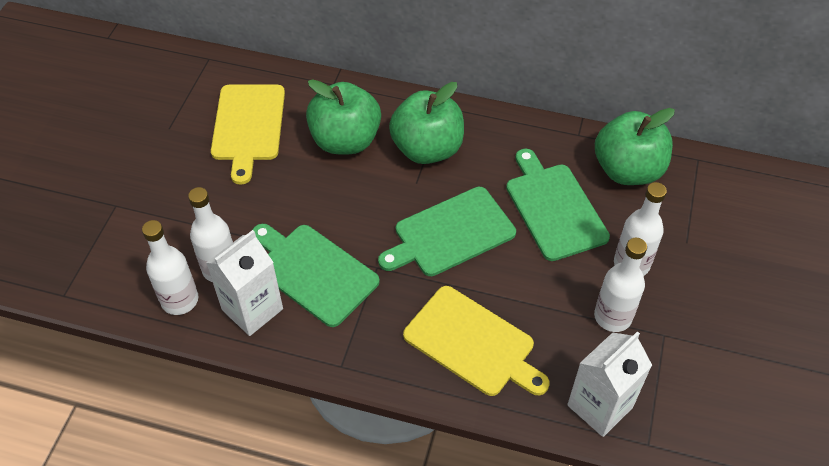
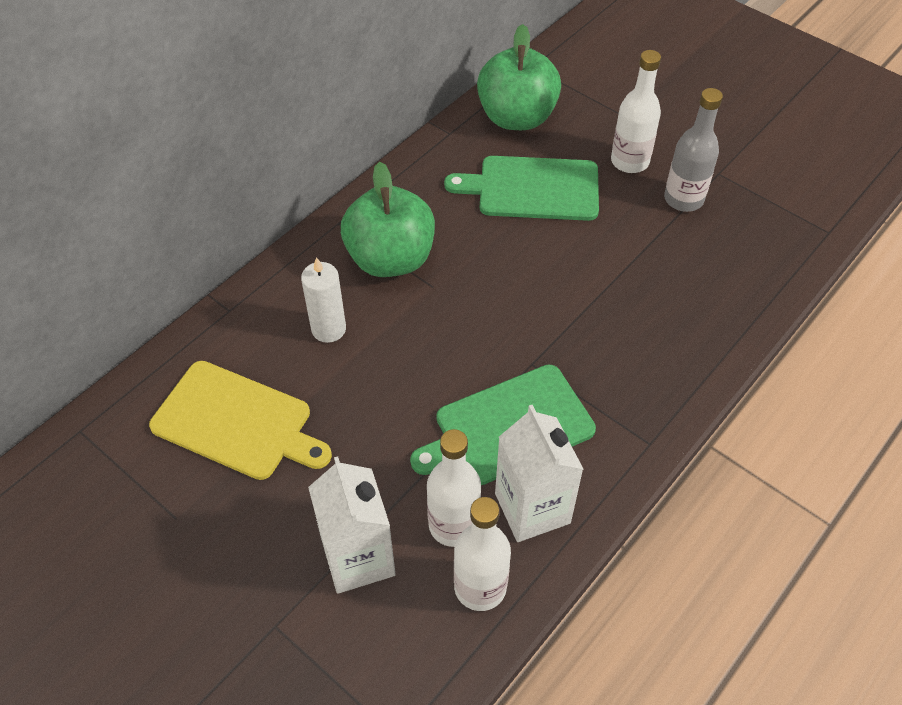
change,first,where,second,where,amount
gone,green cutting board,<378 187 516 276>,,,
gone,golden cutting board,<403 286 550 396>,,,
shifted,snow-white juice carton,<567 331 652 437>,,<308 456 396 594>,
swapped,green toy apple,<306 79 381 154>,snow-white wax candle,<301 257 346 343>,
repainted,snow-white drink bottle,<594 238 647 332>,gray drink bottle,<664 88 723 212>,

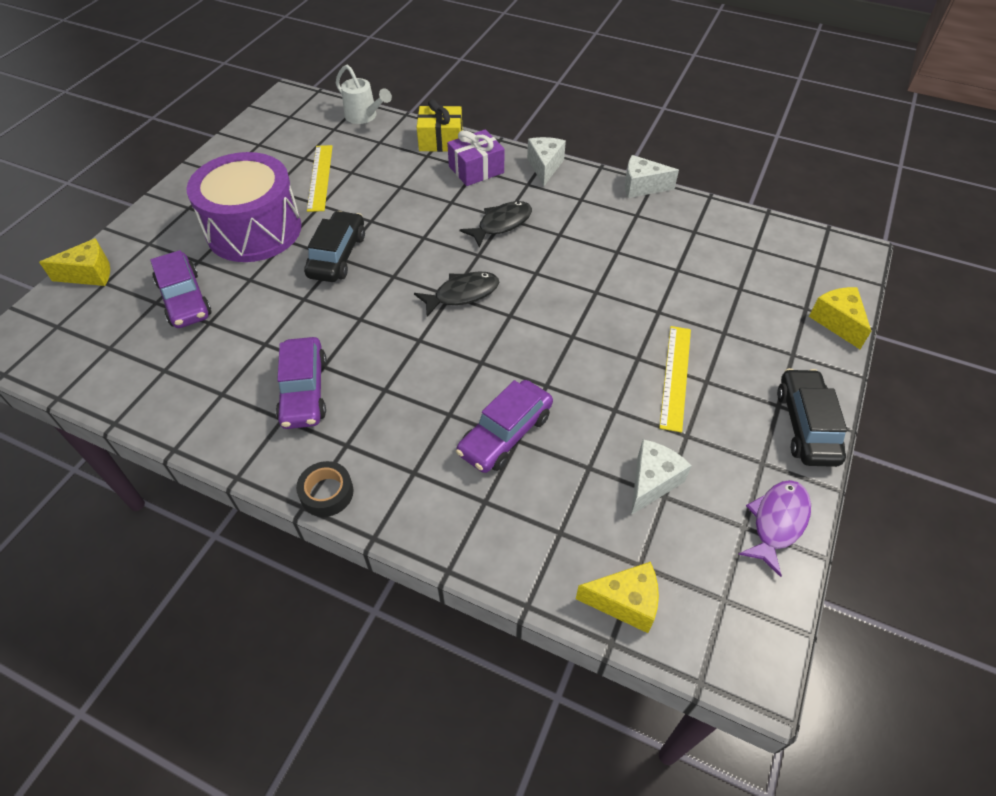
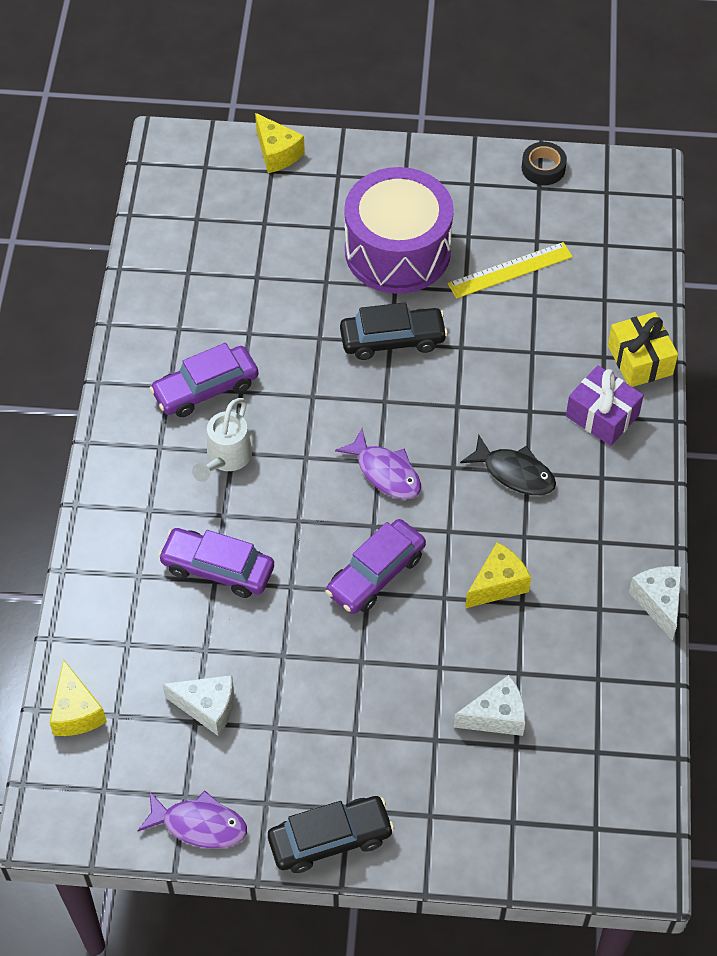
change,first,where,second,where,amount
gone,golden ruler,<659 326 691 433>,,,
shifted,purple car,<150 250 211 328>,,<325 519 426 614>,
shifted,black tape,<296 461 353 517>,,<522 142 567 185>,
shifted,snow-white watering can,<336 65 392 124>,,<192 398 252 482>,
shifted,snow-white cheese wedge,<527 137 566 186>,,<454 675 525 736>,
shifted,golden cheese wedge,<809 287 871 349>,,<465 542 531 608>,
repainted,black fish figure,<414 272 499 317>,purple fish figure,<335 428 421 499>,

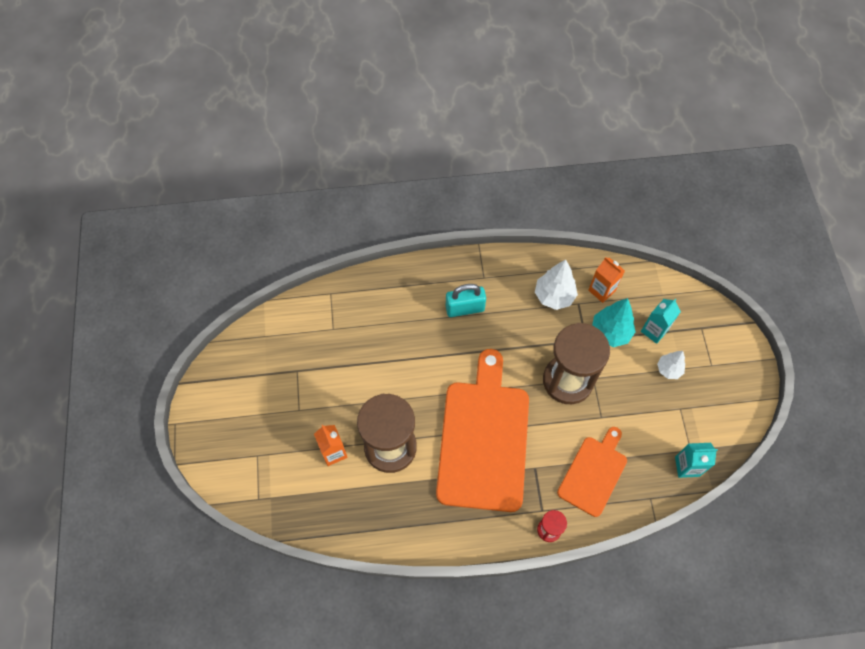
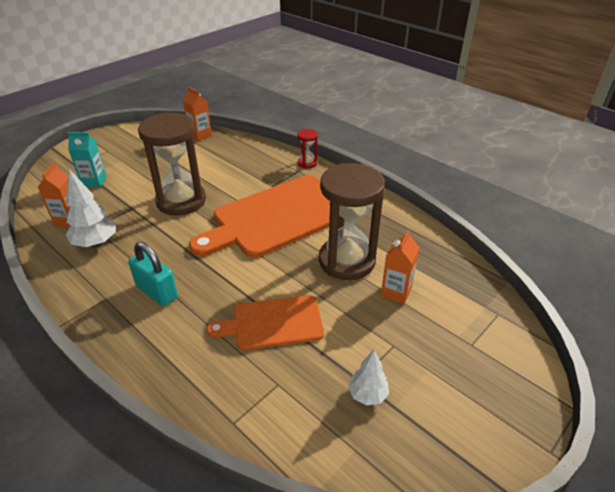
change,first,where,second,where,amount
gone,turquoise tree,<592 298 636 347>,,,
shifted,bright orange cutting board,<557 427 627 517>,,<207 295 324 350>,
shifted,snow-white tree,<657 351 685 379>,,<348 350 389 405>,
repainted,turquoise juice carton,<675 443 718 478>,bright orange juice carton,<183 87 212 141>,

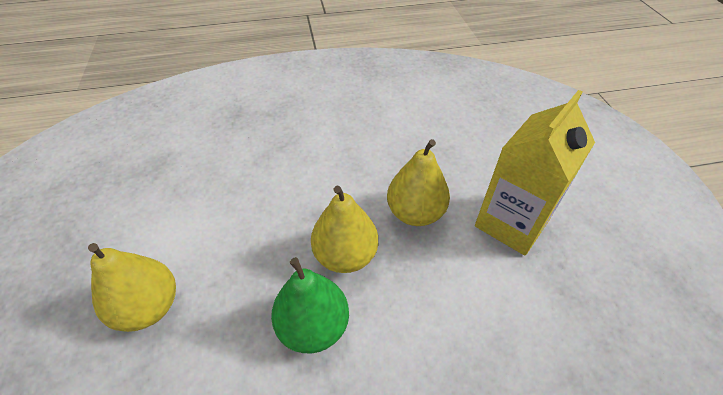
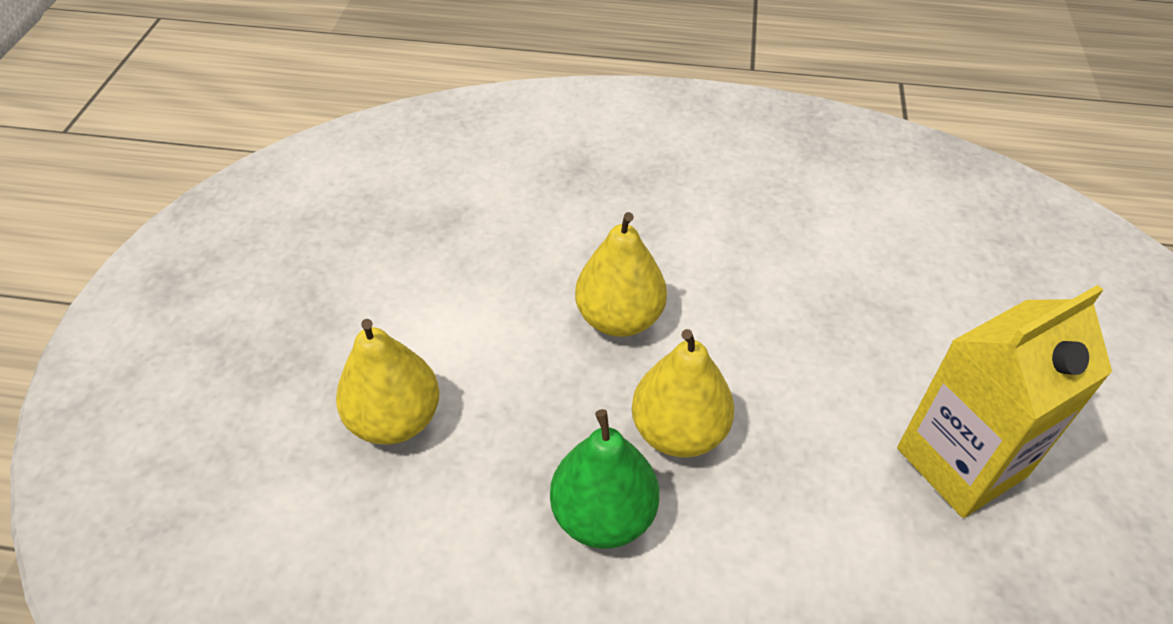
change,first,where,second,where,amount
shifted,golden pear fruit,<387 139 450 226>,,<575 212 667 337>,

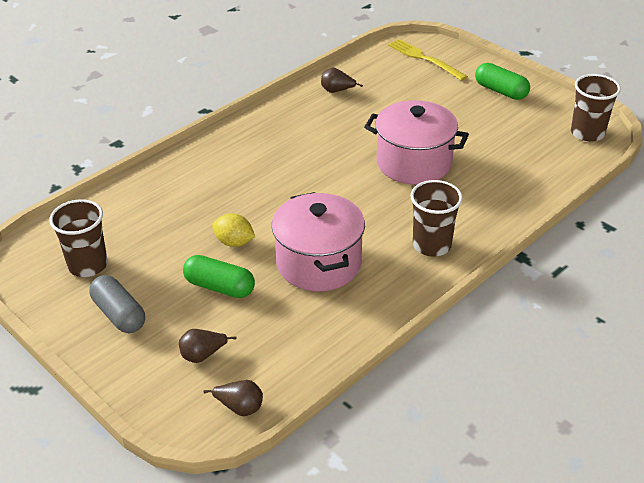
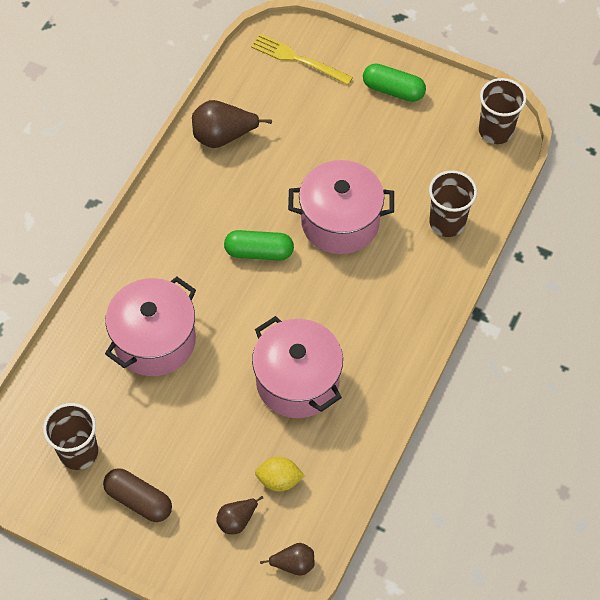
change,first,where,second,where,amount
new,,,rose-pink pot,<105 277 196 376>,
shifted,green pill shape,<183 255 255 298>,,<224 230 294 261>,
shifted,golden lemon,<212 213 255 247>,,<255 457 305 491>,
shifted,russet tumbler,<410 180 463 256>,,<429 170 477 237>,
repainted,gray pill shape,<89 275 145 333>,russet pill shape,<103 468 172 522>,
scaled,russet pear fruit,<321 68 363 93>,,<192 100 272 148>,x1.72

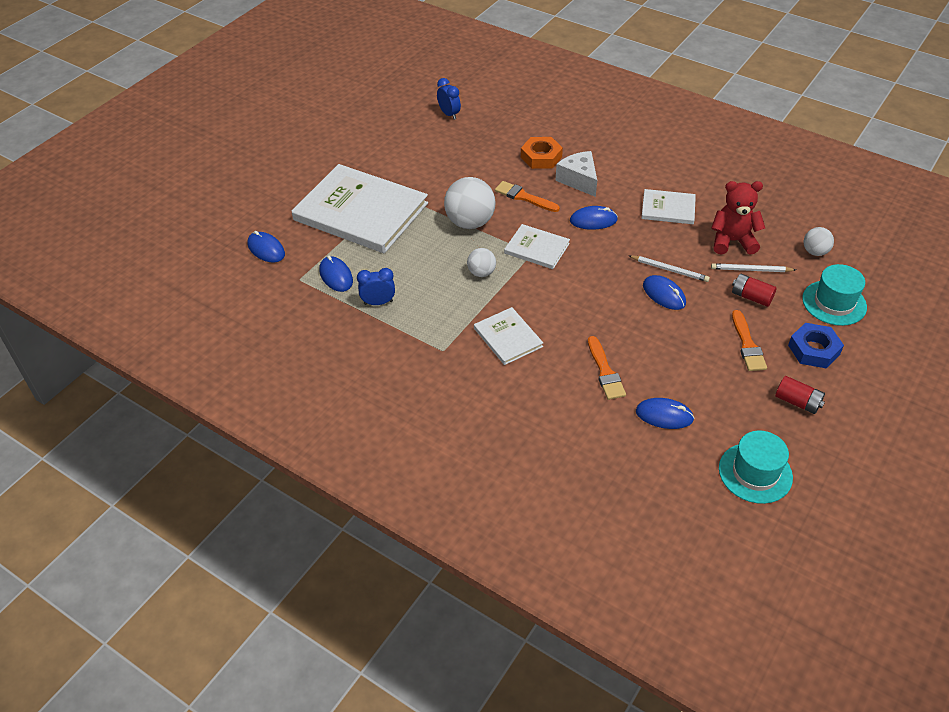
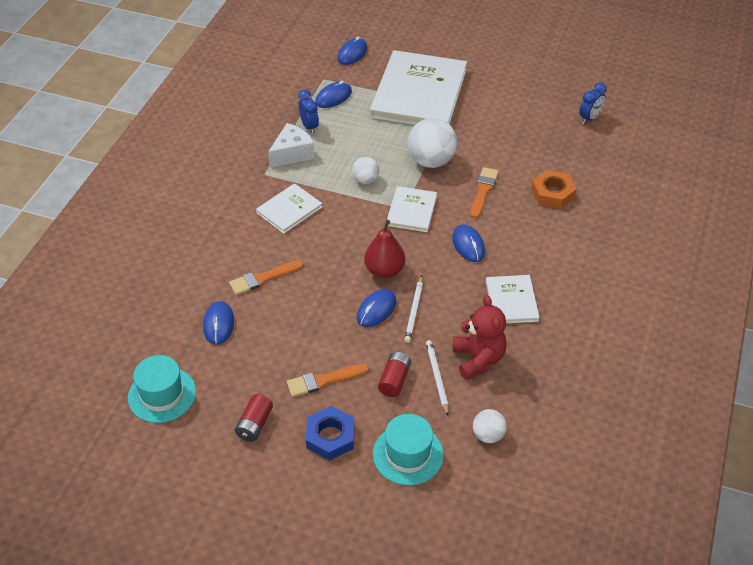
change,first,where,second,where,amount
new,,,red pear fruit,<364 220 405 278>,
shifted,snow-white cheese wedge,<555 151 597 197>,,<268 123 315 168>,

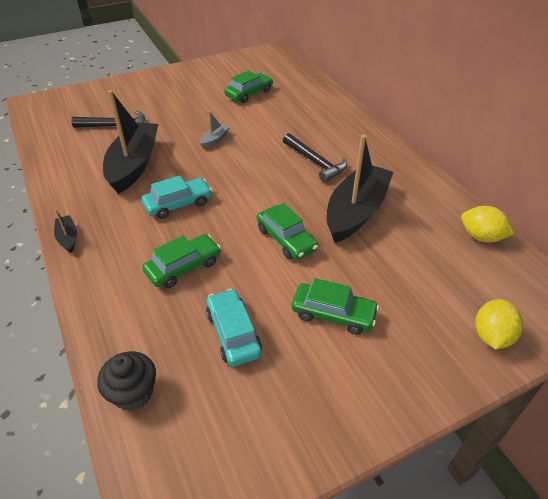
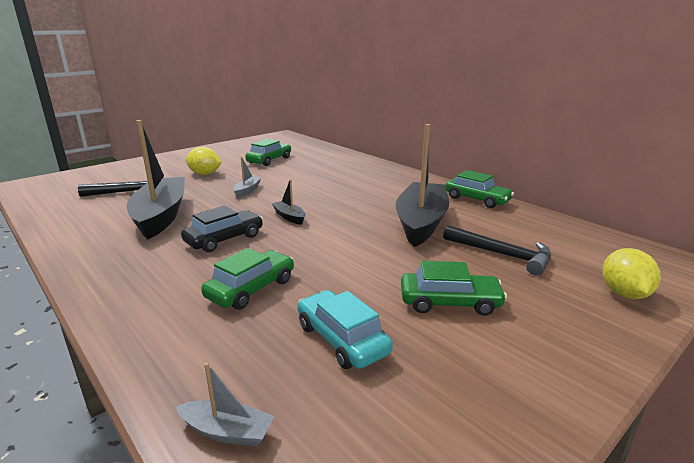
change,first,where,second,where,amount
shifted,black toy boat,<54 209 77 253>,,<272 179 305 225>,
shifted,green car,<257 203 318 260>,,<445 170 514 208>,
shifted,black carpenter's hammer,<283 133 347 183>,,<443 225 551 275>,
shifted,golden lemon,<461 206 515 242>,,<185 147 222 175>,
swapped,black fairy cake,<97 351 156 411>,gray toy boat,<175 363 274 447>,
repainted,turquoise car,<142 176 212 219>,black car,<181 206 263 252>,

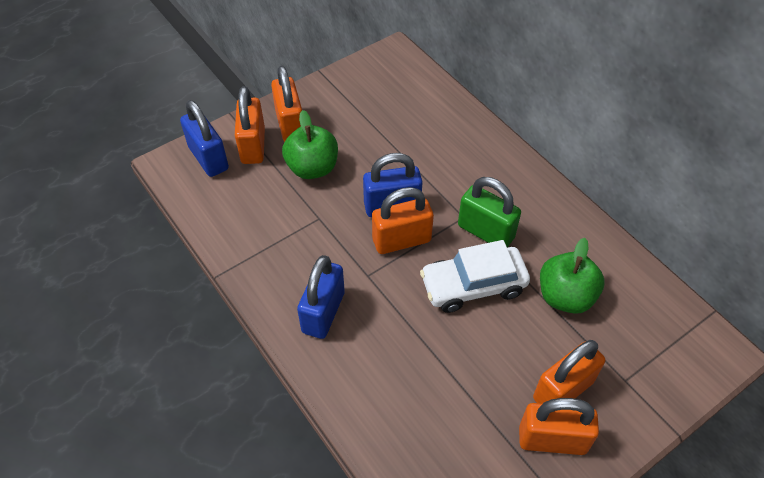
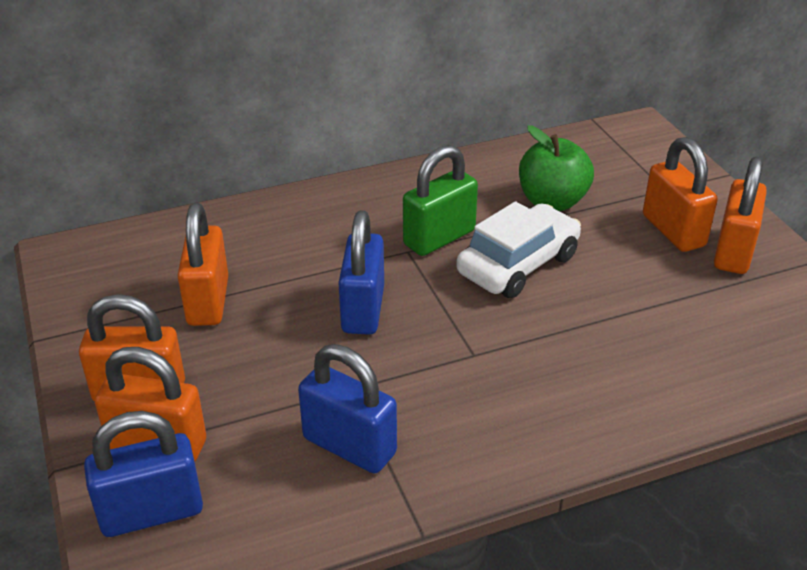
change,first,where,second,where,amount
gone,green toy apple,<282 110 338 179>,,,
shifted,cobalt small lock,<297 255 345 339>,,<298 344 397 473>,
shifted,bright orange small lock,<372 187 434 254>,,<177 203 228 326>,
rotated,snow-white car,<420 240 530 313>,,<456 201 581 298>,135 degrees counterclockwise

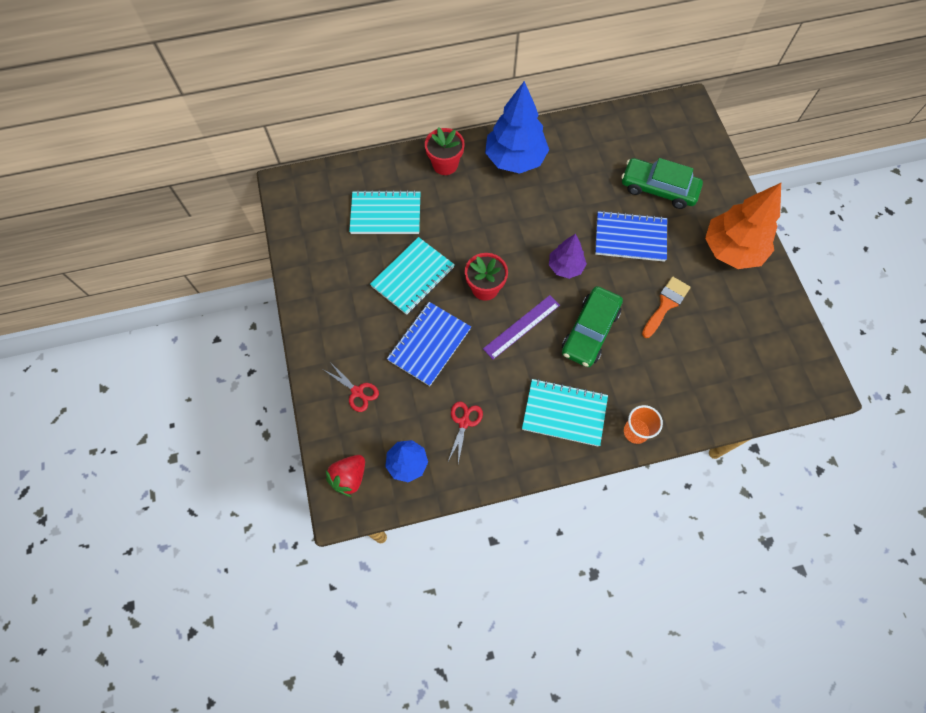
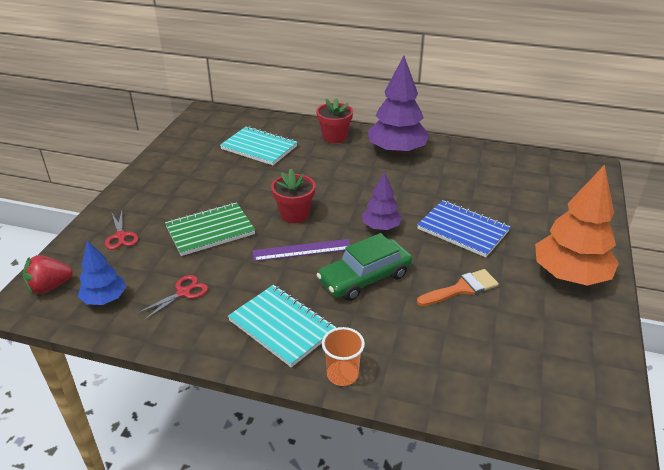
change,first,where,second,where,amount
gone,turquoise notebook,<370 237 455 315>,,,
gone,green car,<621 158 703 209>,,,
repainted,cobalt notebook,<387 302 471 386>,green notebook,<165 202 255 256>,
repainted,cobalt tree,<485 81 549 174>,purple tree,<368 56 429 155>,

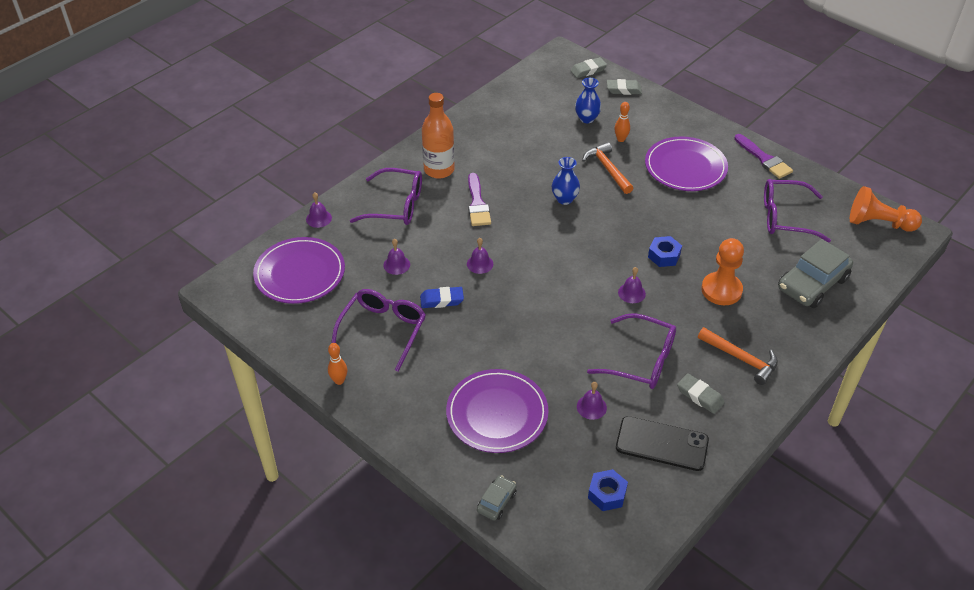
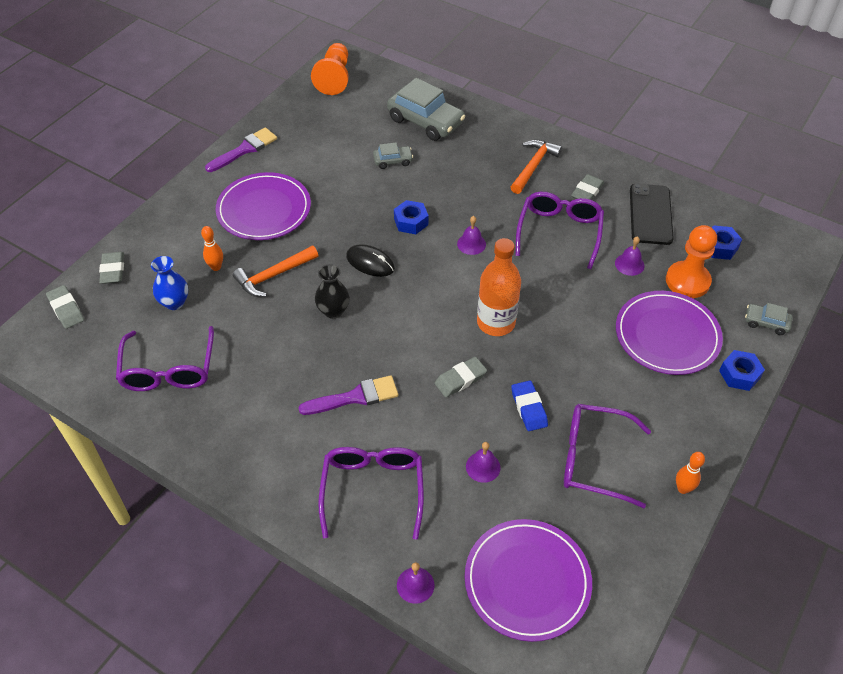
change,first,where,second,where,amount
new,,,black computer mouse,<346 244 395 277>,
new,,,gray car,<373 143 413 169>,
new,,,cobalt hex nut,<719 350 765 391>,
shifted,bright orange drink bottle,<422 93 455 178>,,<477 238 521 336>,
shifted,bright orange chess pawn,<701 238 744 305>,,<666 225 717 298>,
shifted,purple eyeglasses,<764 179 831 243>,,<116 326 214 391>,
swapped,purple bell,<467 238 493 274>,gray eraser,<435 357 487 397>,
repainted,cobalt tall vase,<552 157 580 205>,black tall vase,<315 264 350 319>,

